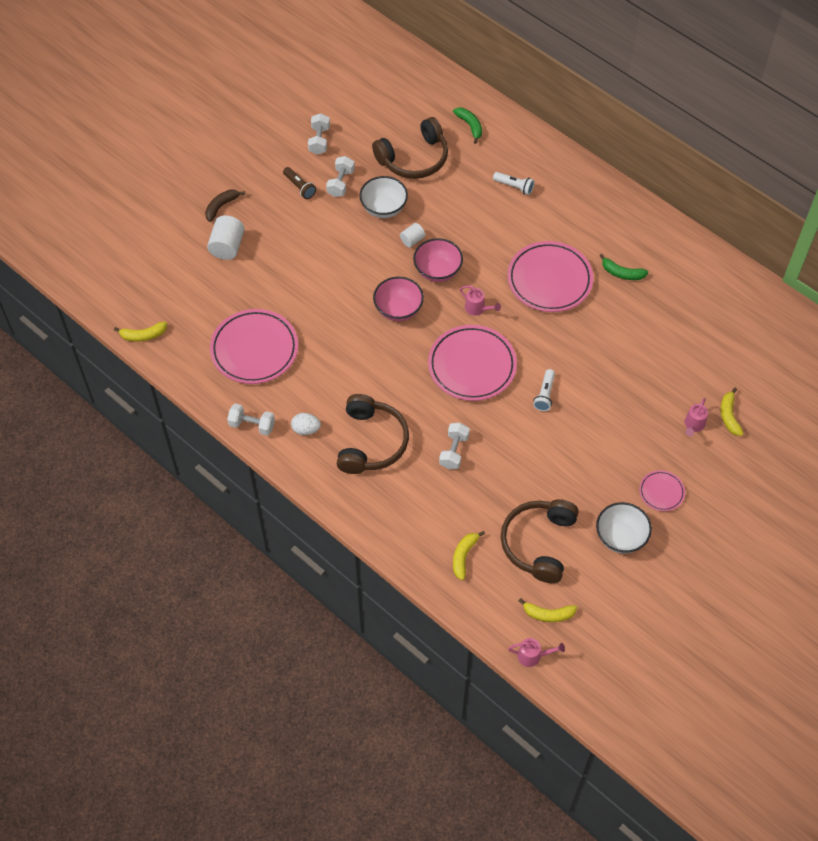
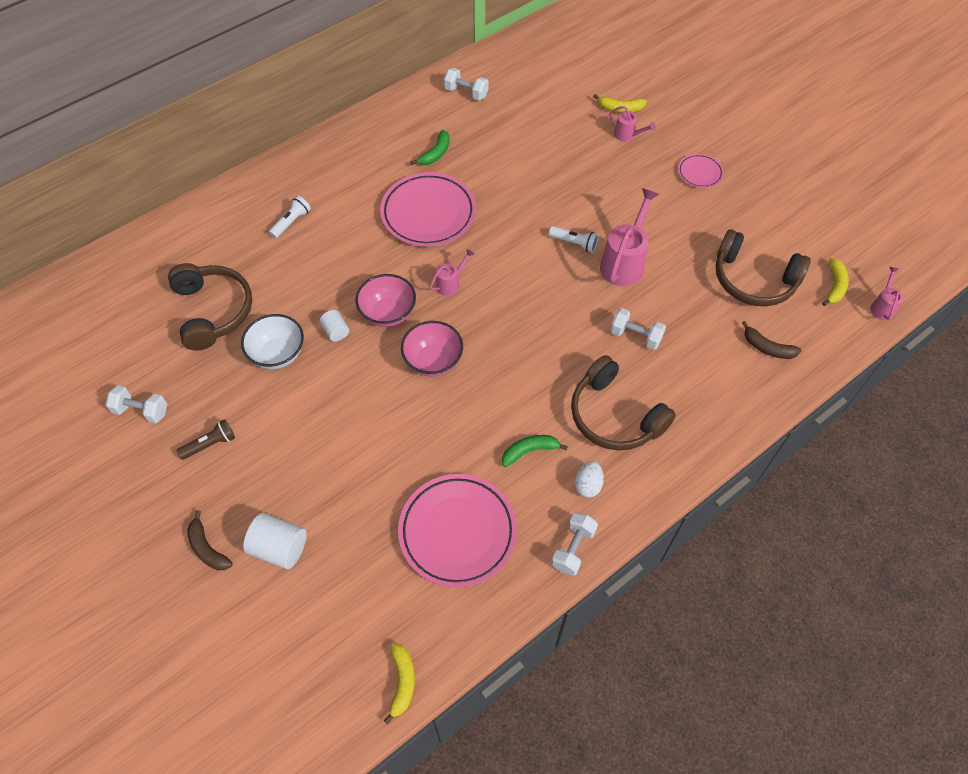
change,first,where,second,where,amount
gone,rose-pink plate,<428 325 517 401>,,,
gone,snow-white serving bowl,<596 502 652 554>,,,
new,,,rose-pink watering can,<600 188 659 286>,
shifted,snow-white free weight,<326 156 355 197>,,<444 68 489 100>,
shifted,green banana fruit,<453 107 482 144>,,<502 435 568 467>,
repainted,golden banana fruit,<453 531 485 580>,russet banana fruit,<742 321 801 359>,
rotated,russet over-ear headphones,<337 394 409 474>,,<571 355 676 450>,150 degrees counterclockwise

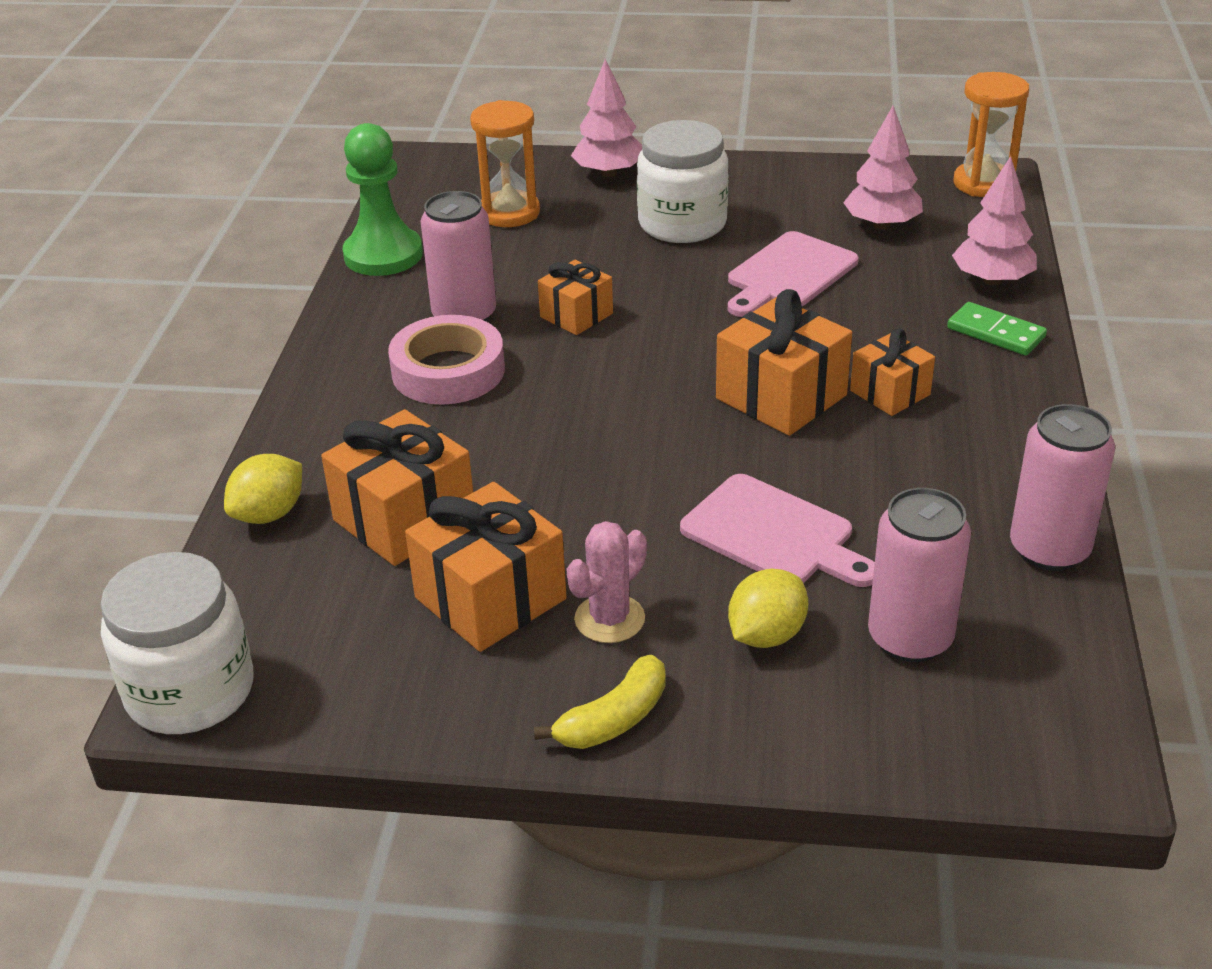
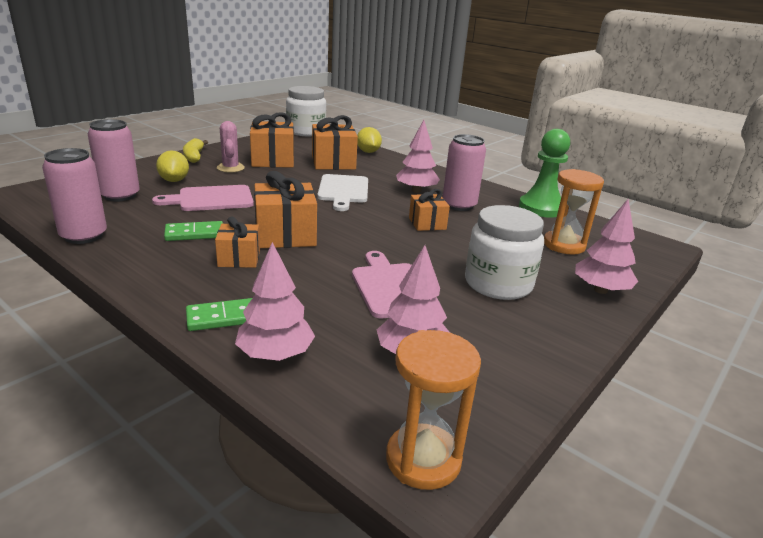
change,first,where,second,where,amount
new,,,green domino tile,<164 221 223 241>,
new,,,snow-white cutting board,<317 174 368 211>,
swapped,rose-pink tape,<388 315 505 405>,rose-pink tree,<396 120 440 193>,

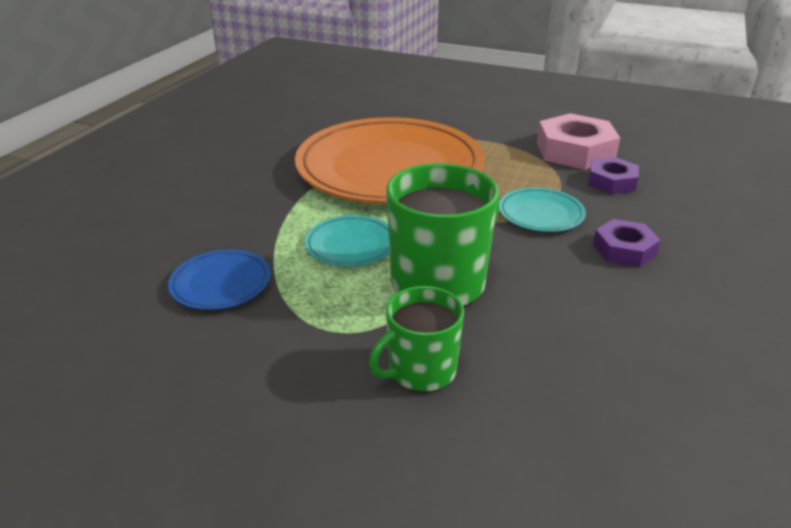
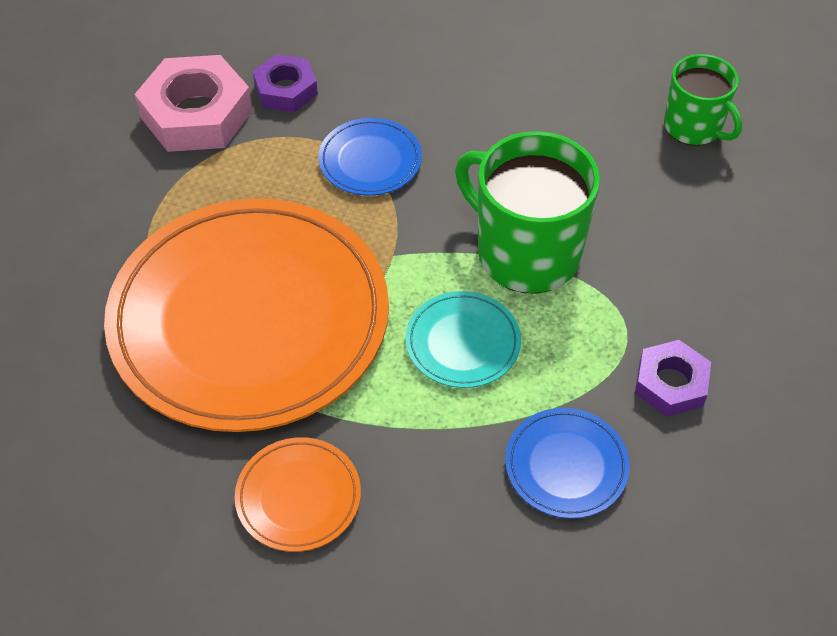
change,first,where,second,where,amount
new,,,bright orange plate,<235 437 361 552>,
shifted,green tea mug,<369 286 464 392>,,<664 54 742 146>,
shifted,purple hex nut,<593 219 661 267>,,<635 340 711 417>,
repainted,turquoise plate,<499 187 586 232>,cobalt plate,<318 118 422 196>,

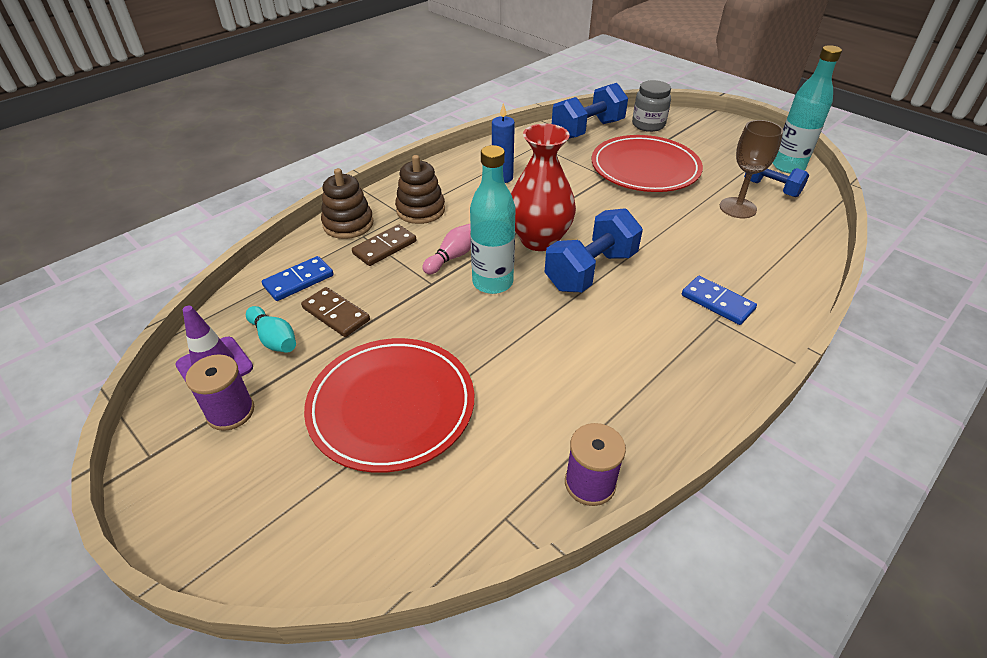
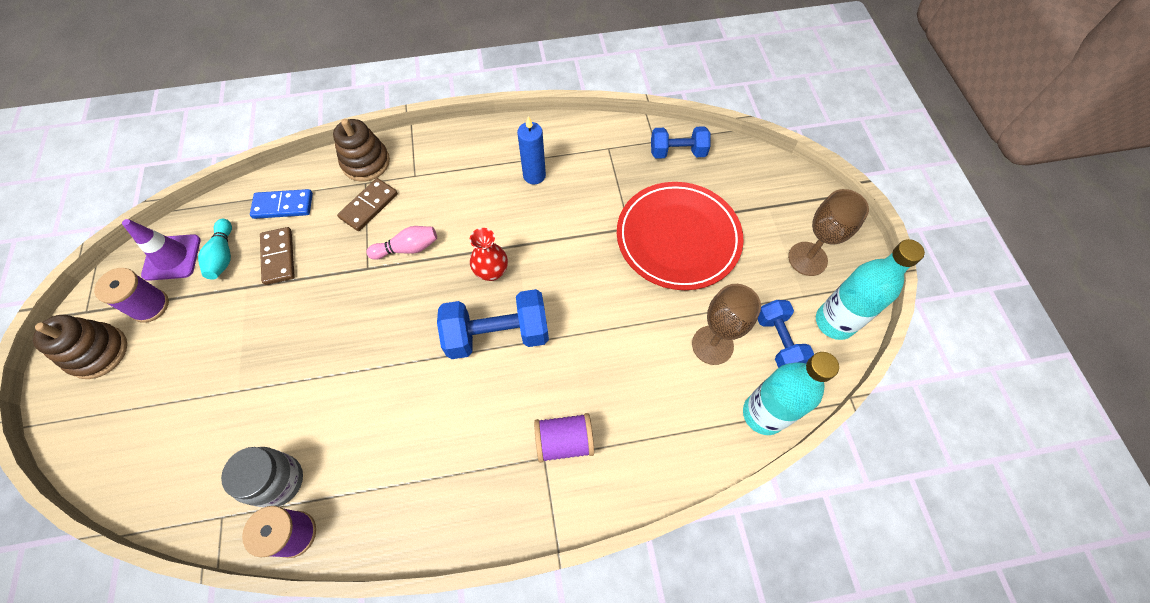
change,first,where,second,where,amount
gone,red plate,<304 338 474 473>,,,
new,,,russet goblet,<788 189 869 276>,
shifted,russet ring stacker,<395 155 445 224>,,<33 315 127 379>,
shifted,turquoise drink bottle,<470 145 516 294>,,<743 352 839 435>,
shifted,gray jar,<632 80 671 132>,,<221 447 303 507>,
swapped,cobalt domino tile,<682 276 757 325>,purple spool,<534 413 594 463>,
rotated,russet domino tile,<352 224 416 266>,,<337 178 398 231>,45 degrees counterclockwise
scaled,red tall vase,<511 124 576 251>,,<470 228 508 281>,x0.55
scaled,cobalt free weight,<552 83 628 138>,,<651 126 711 159>,x0.64

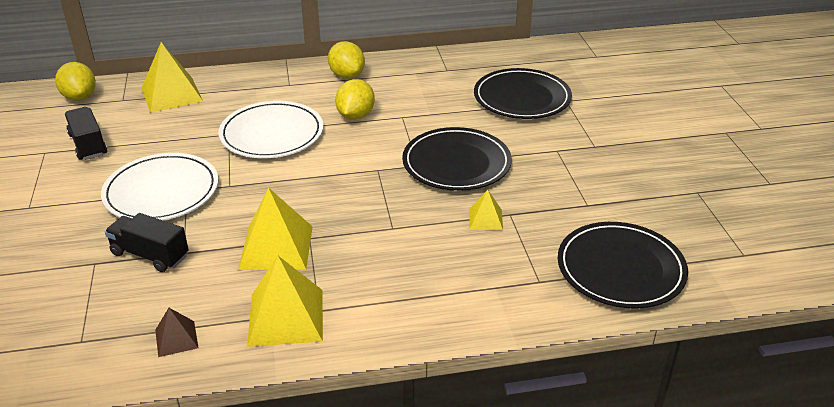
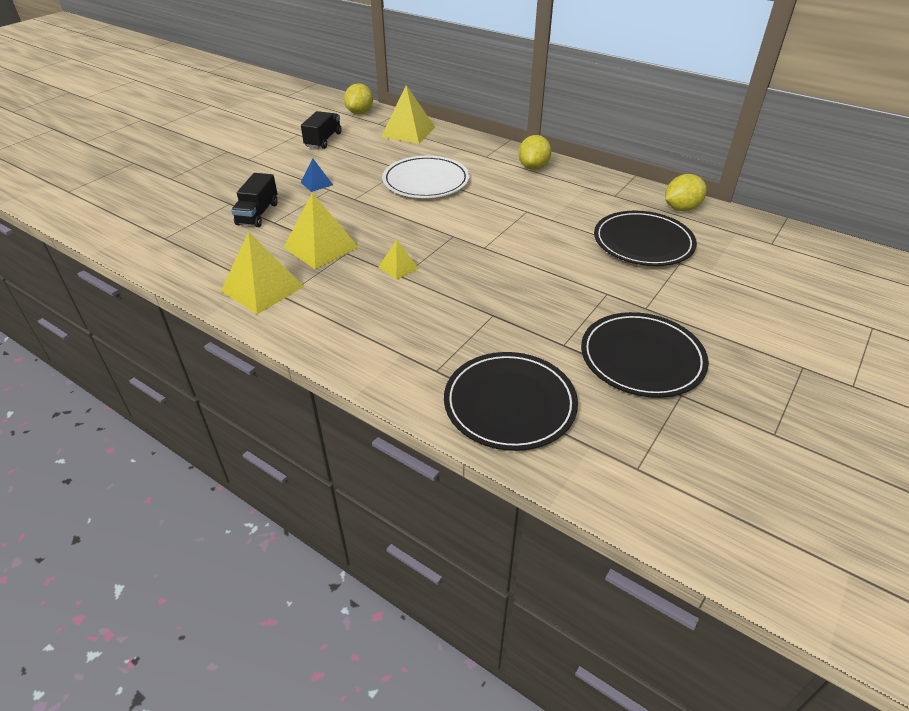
change,first,where,second,where,amount
gone,russet pyramid,<155 308 198 357>,,,
shifted,golden lemon,<335 79 375 120>,,<665 174 707 211>,
shifted,black plate,<402 127 512 191>,,<581 312 709 398>,
shifted,golden pyramid,<469 190 503 230>,,<378 240 419 280>,
swapped,snow-white plate,<101 153 218 221>,cobalt pyramid,<300 158 333 192>,
rotated,black toy truck,<105 213 189 272>,,<231 173 278 227>,150 degrees counterclockwise

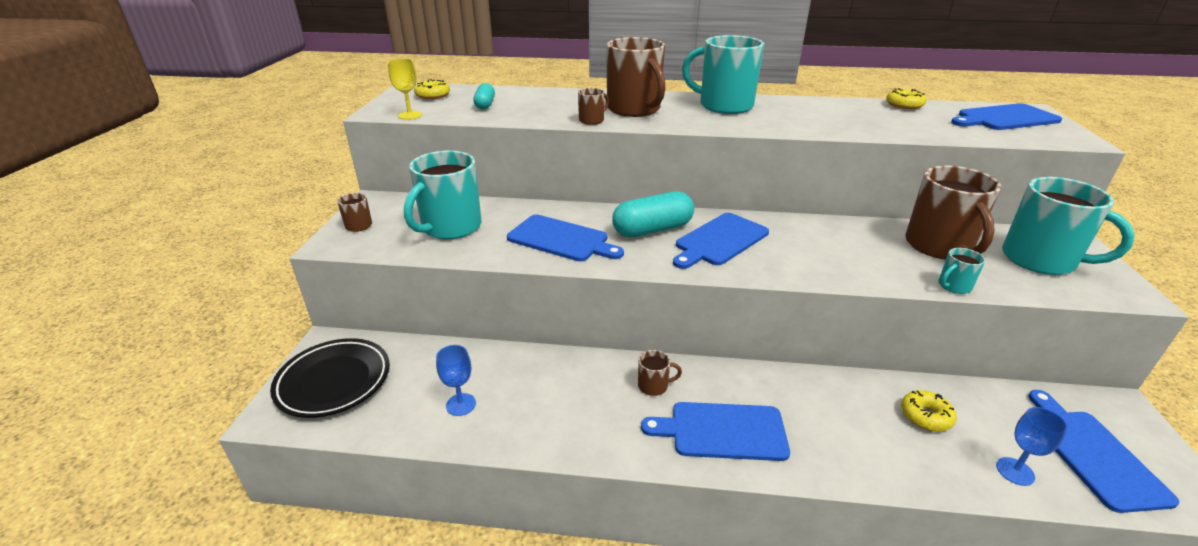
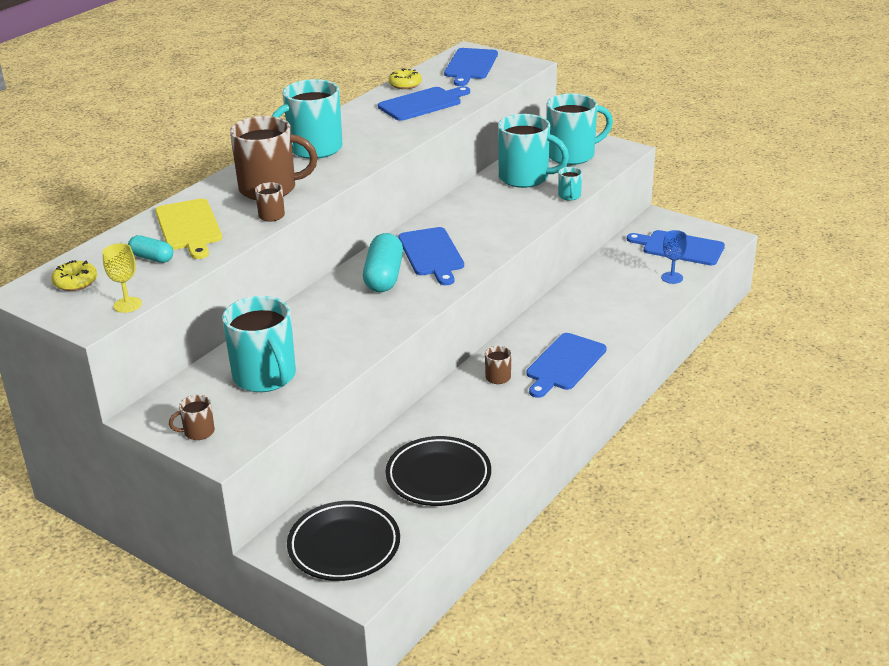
change,first,where,second,where,amount
gone,golden glazed donut,<901 390 957 431>,,,
new,,,golden cutting board,<155 199 222 259>,
shifted,cobalt cutting board,<507 215 624 261>,,<378 86 470 121>,
swapped,cobalt goblet,<436 345 476 416>,black plate,<385 436 491 506>,
repainted,russet tea mug,<905 166 1001 259>,turquoise tea mug,<498 114 569 188>,

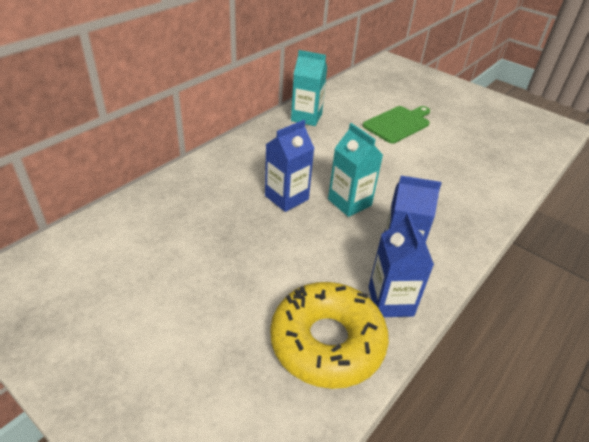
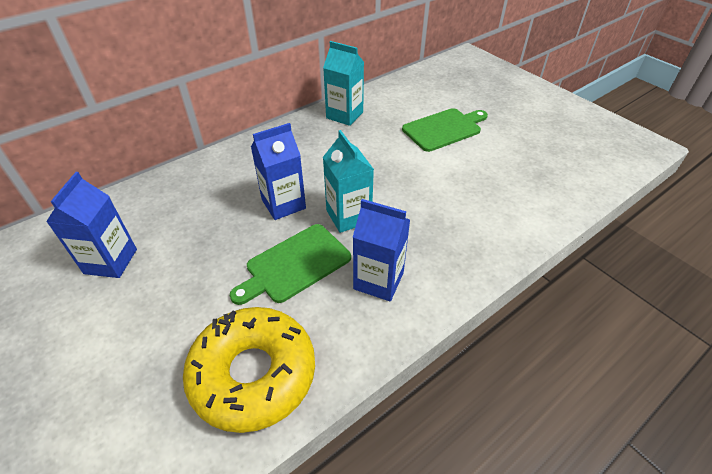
change,first,where,second,where,amount
new,,,green cutting board,<230 224 351 305>,
shifted,cobalt juice carton,<369 212 434 317>,,<46 172 137 278>,

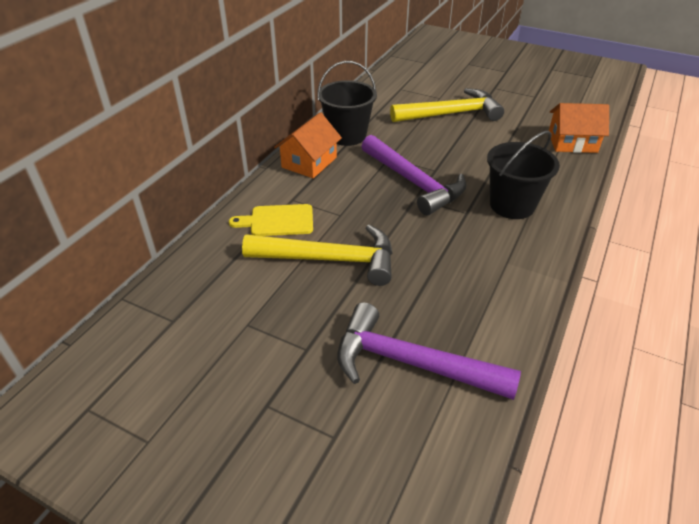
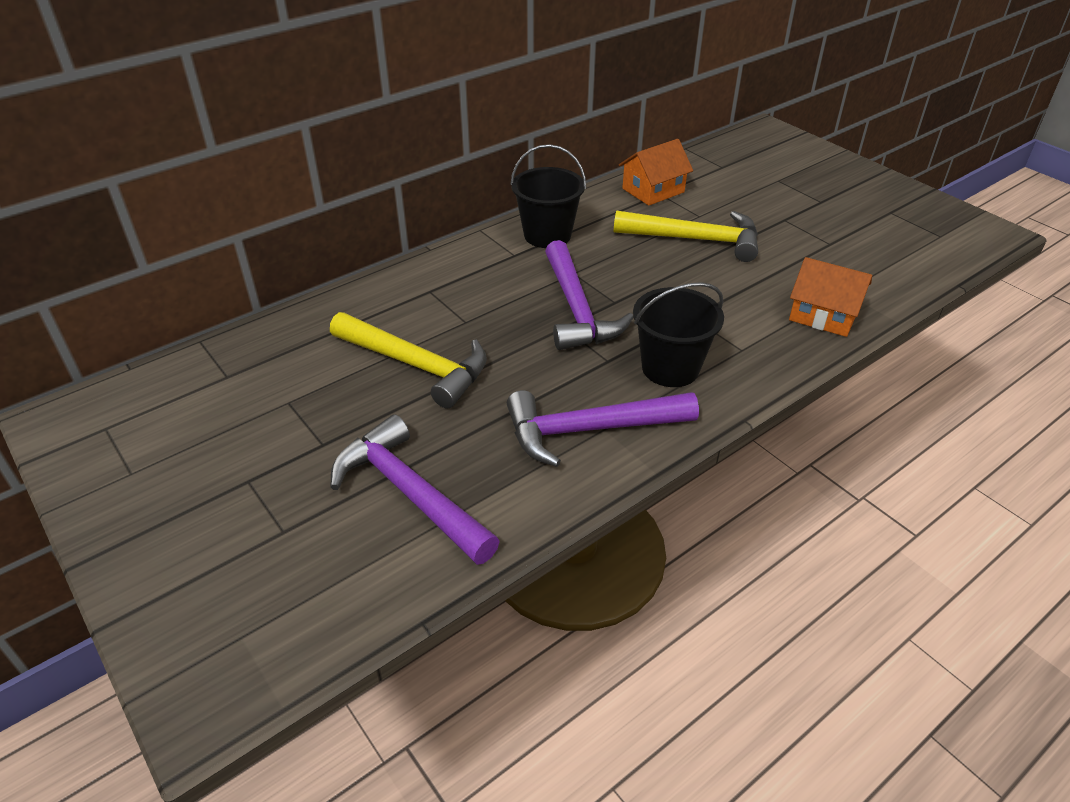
change,first,where,second,where,amount
gone,golden cutting board,<229 204 313 236>,,,
new,,,purple carpenter's hammer,<507 390 699 467>,
shifted,bright orange house,<274 112 342 178>,,<619 139 693 206>,

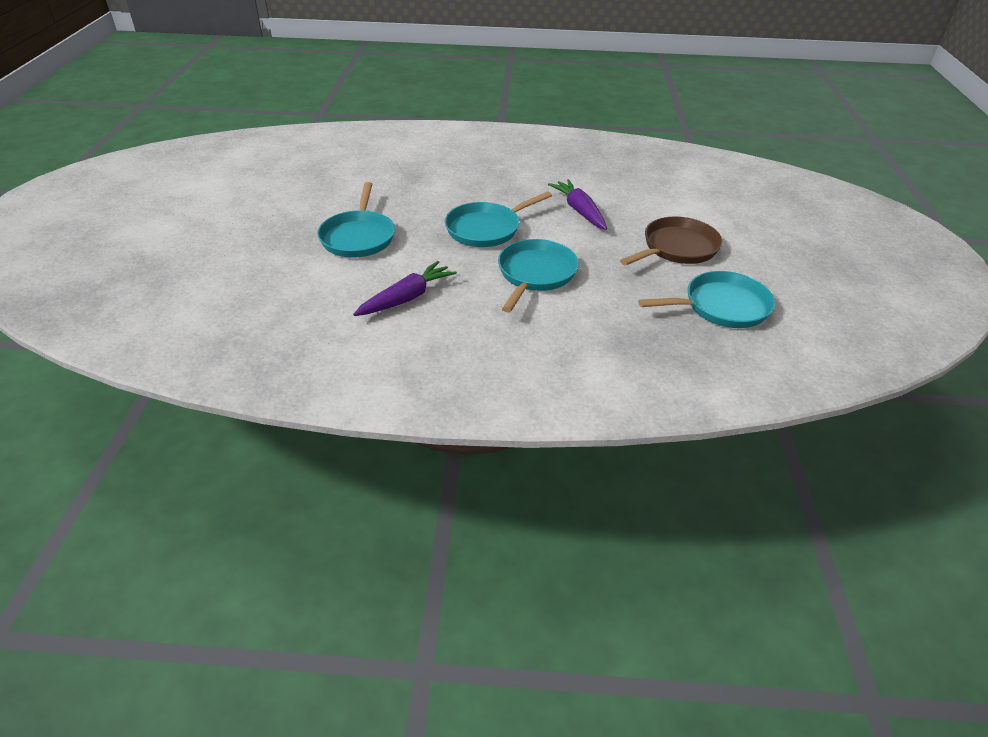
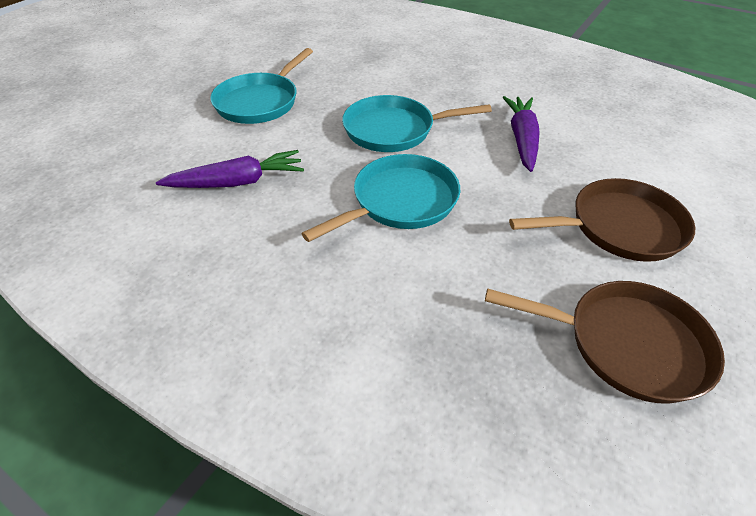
change,first,where,second,where,amount
repainted,turquoise frying pan,<638 271 775 328>,russet frying pan,<485 281 725 404>,

